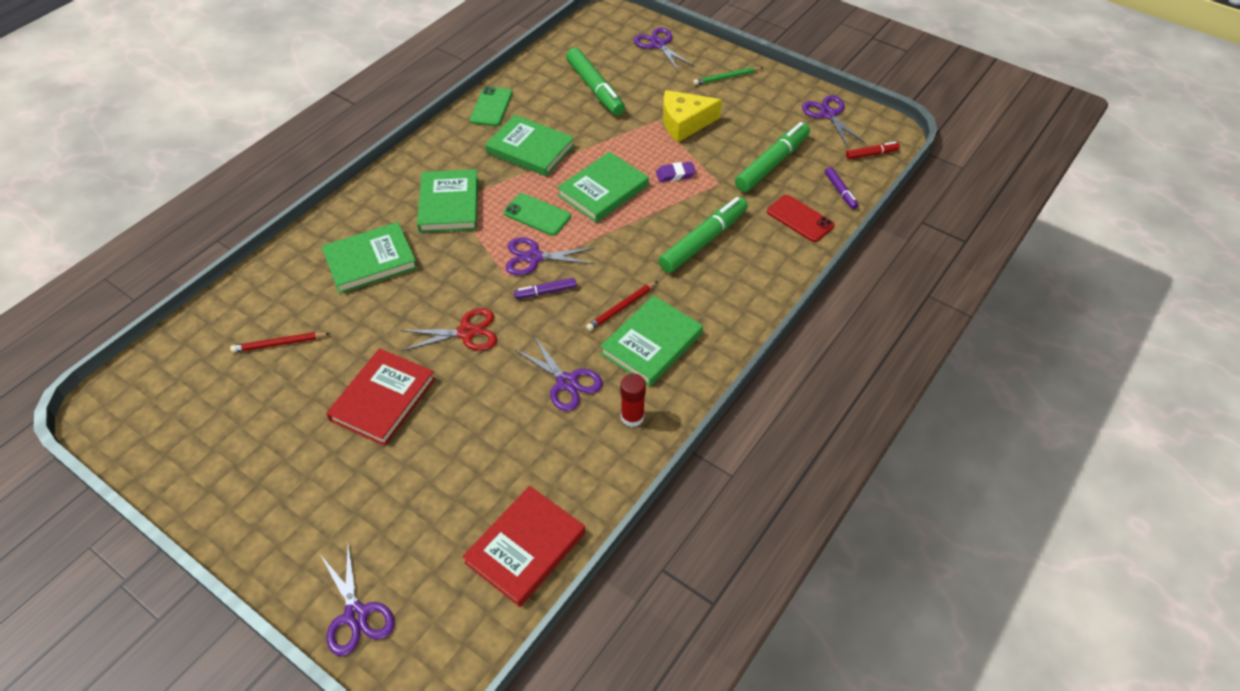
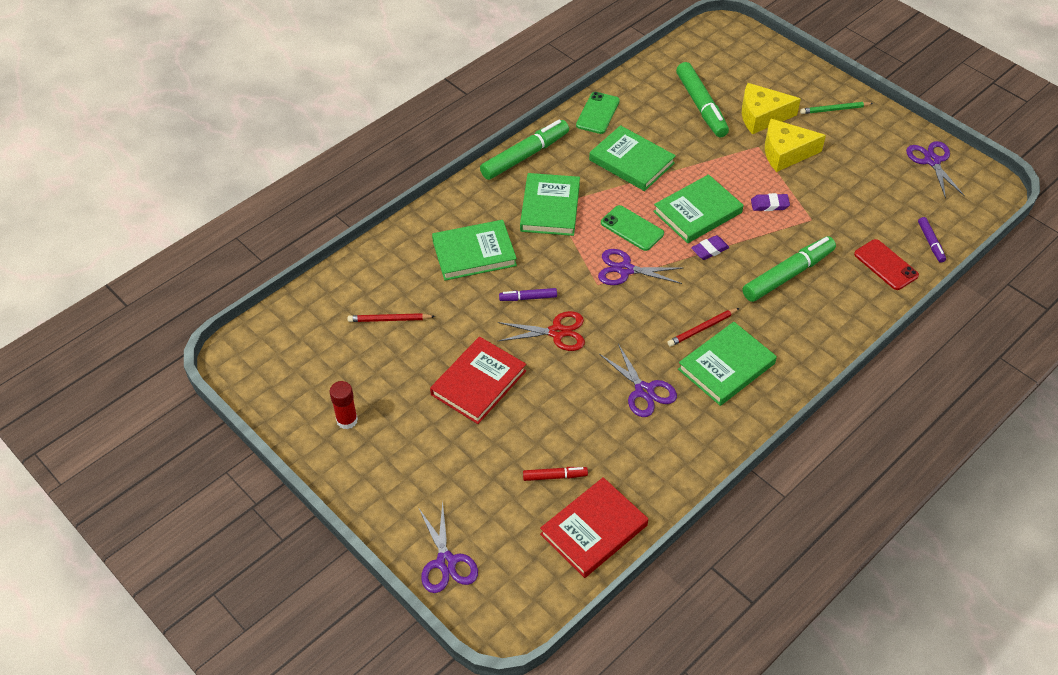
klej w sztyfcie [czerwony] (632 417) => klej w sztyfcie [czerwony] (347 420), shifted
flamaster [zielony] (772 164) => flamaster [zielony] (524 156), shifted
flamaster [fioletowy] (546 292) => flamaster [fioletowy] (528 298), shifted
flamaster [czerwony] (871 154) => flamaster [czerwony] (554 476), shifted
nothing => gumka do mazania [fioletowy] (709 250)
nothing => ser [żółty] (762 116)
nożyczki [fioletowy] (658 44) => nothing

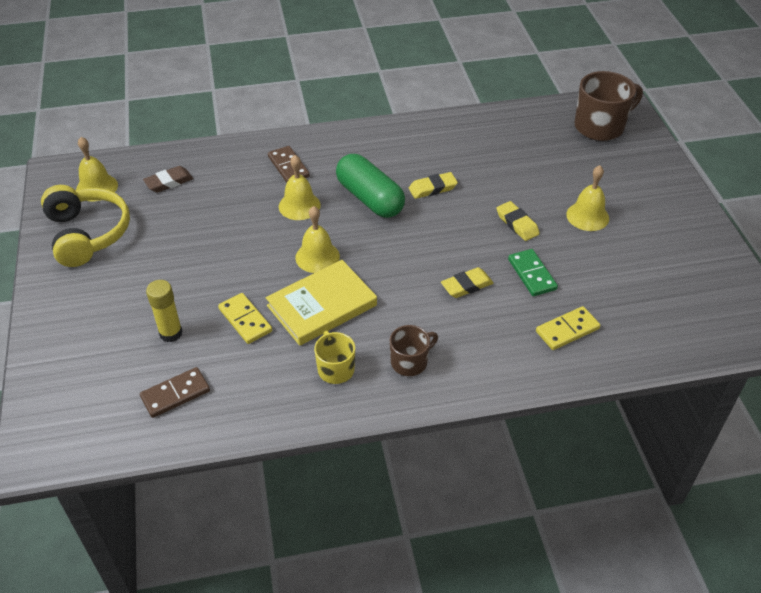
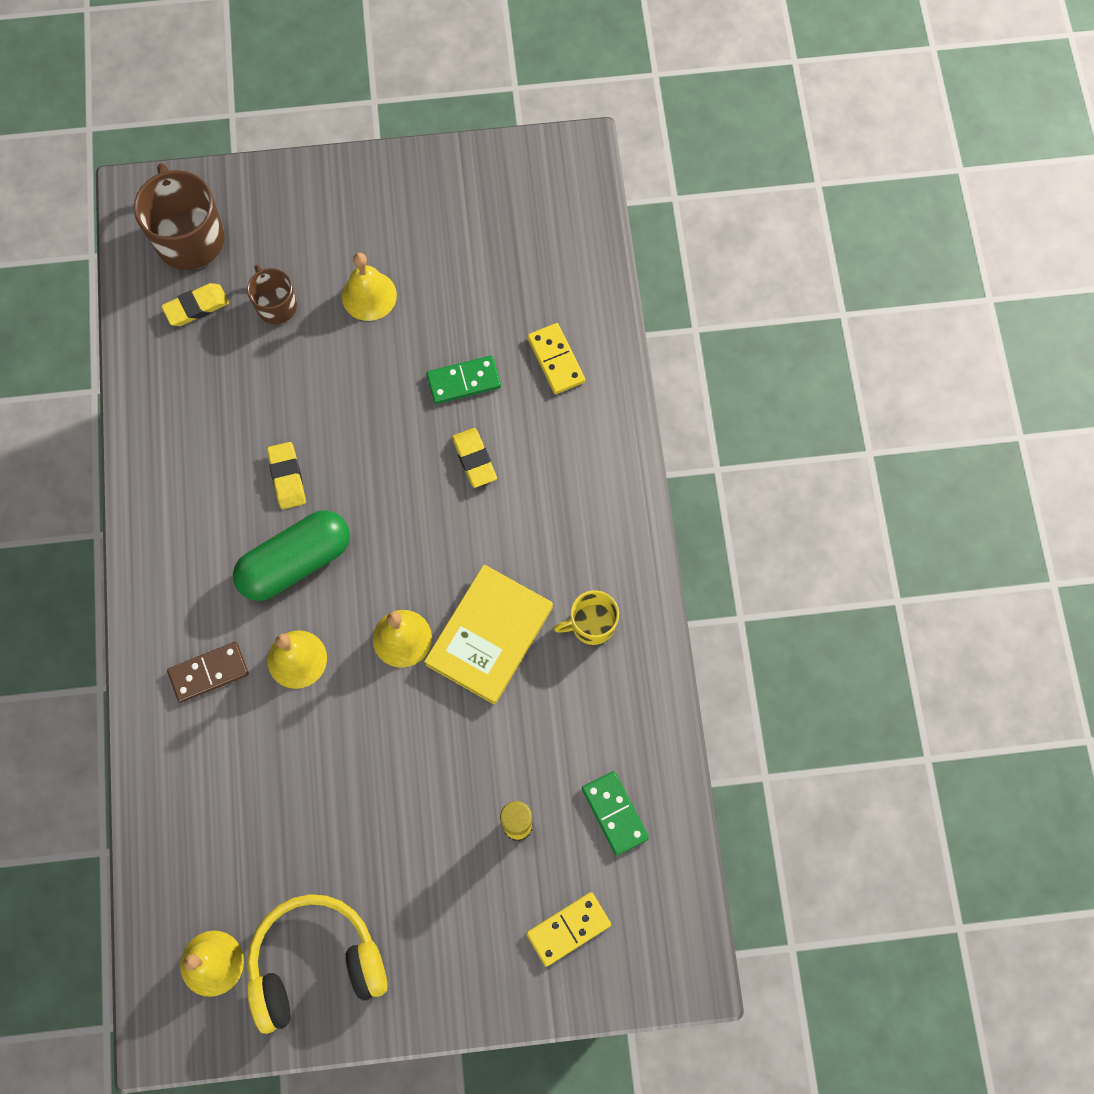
gumka do mazania [żółty] (517 224) => gumka do mazania [żółty] (196 307), shifted
kubek [brązowy] (410 362) => kubek [brązowy] (276 305), shifted
książka [żółty] (322 306) => książka [żółty] (489 636), 60 degrees clockwise
kostka domina [żółty] (245 320) => kostka domina [żółty] (568 929), shifted
kostka domina [brązowy] (175 394) => kostka domina [zielony] (615 813)
gumka do mazania [brązowy] (169 182) => nothing

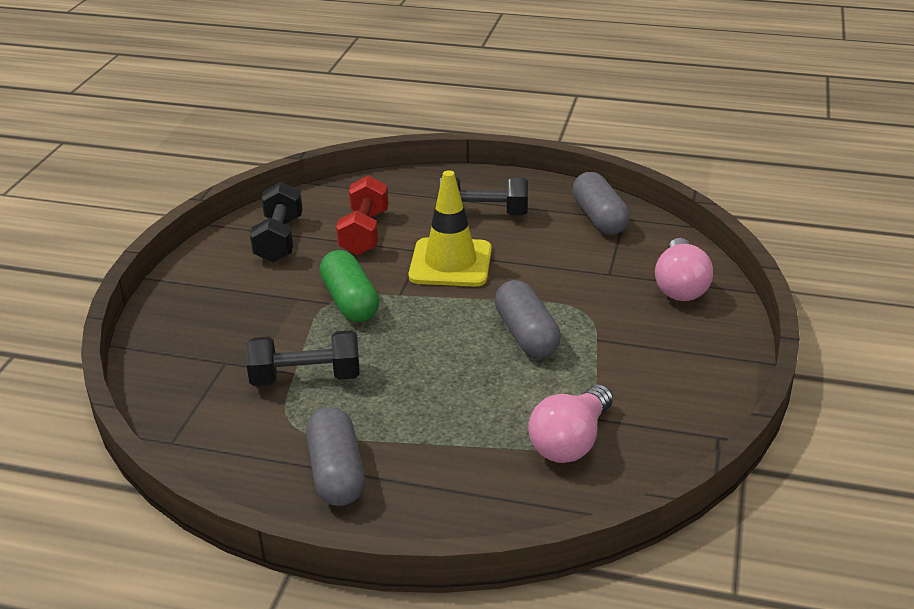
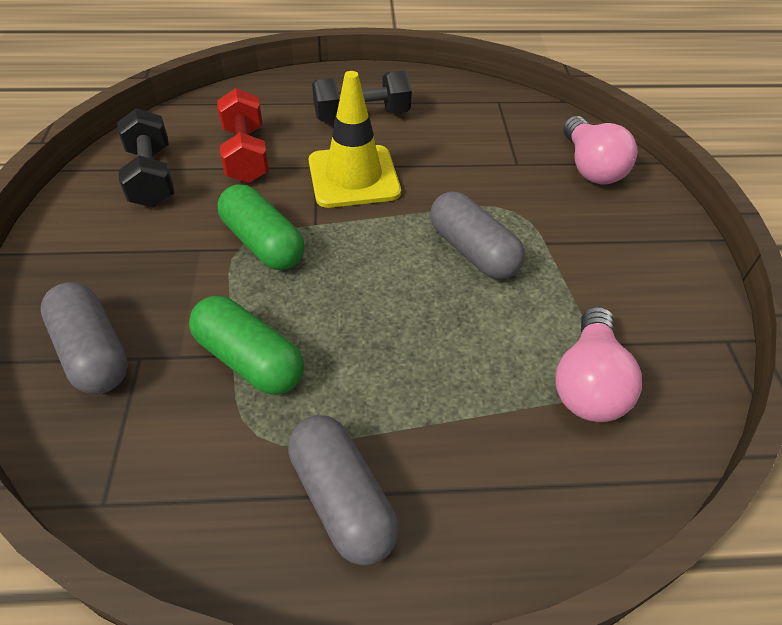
kapsułka [szary] (599 218) => kapsułka [szary] (92 352), shifted
hantel [czarny] (306 378) => kapsułka [zielony] (249 359)

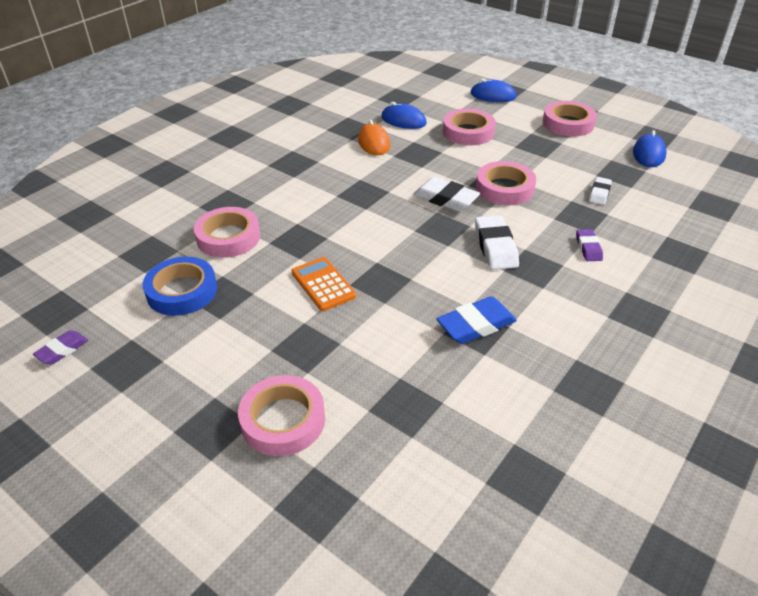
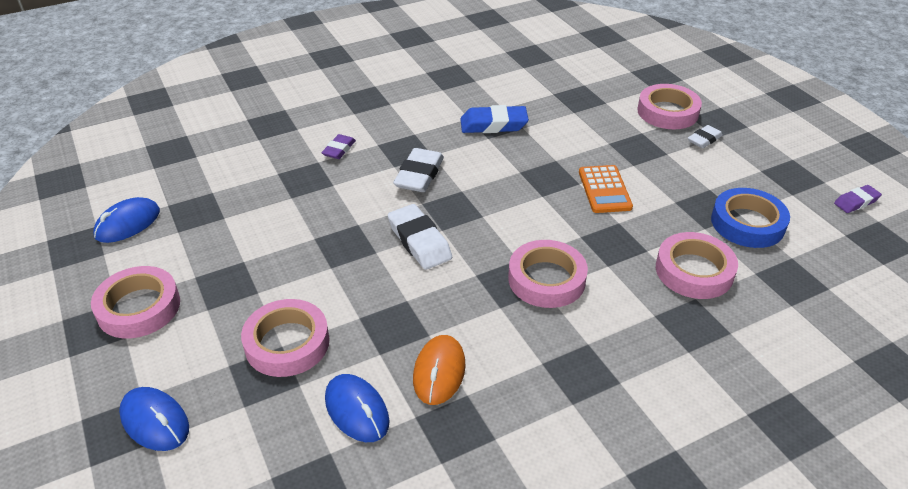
taśma klejąca [różowy] (504 188) => taśma klejąca [różowy] (546 279), shifted
gumka do mazania [biały] (599 193) => gumka do mazania [biały] (704 139), shifted

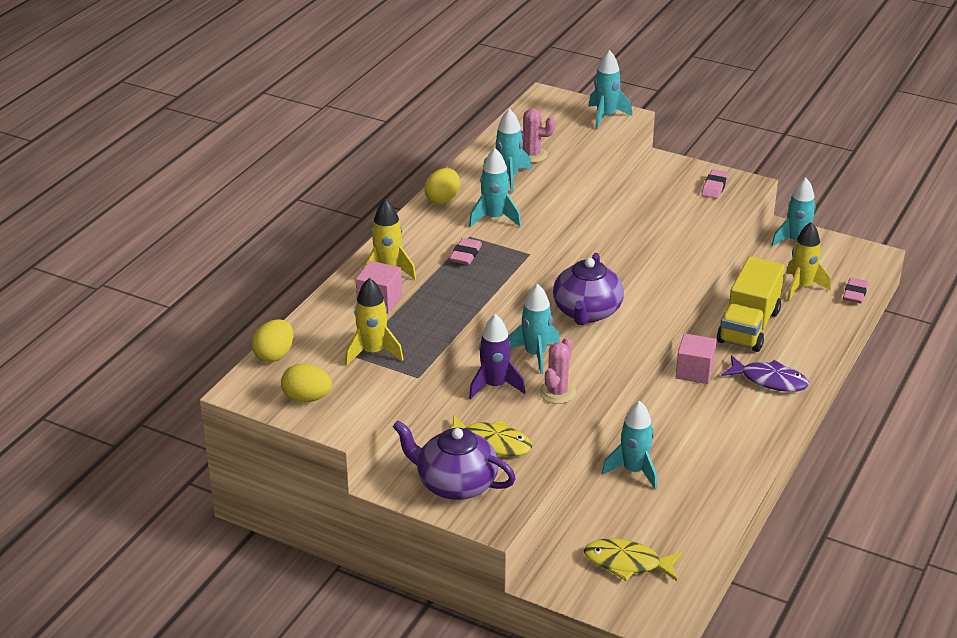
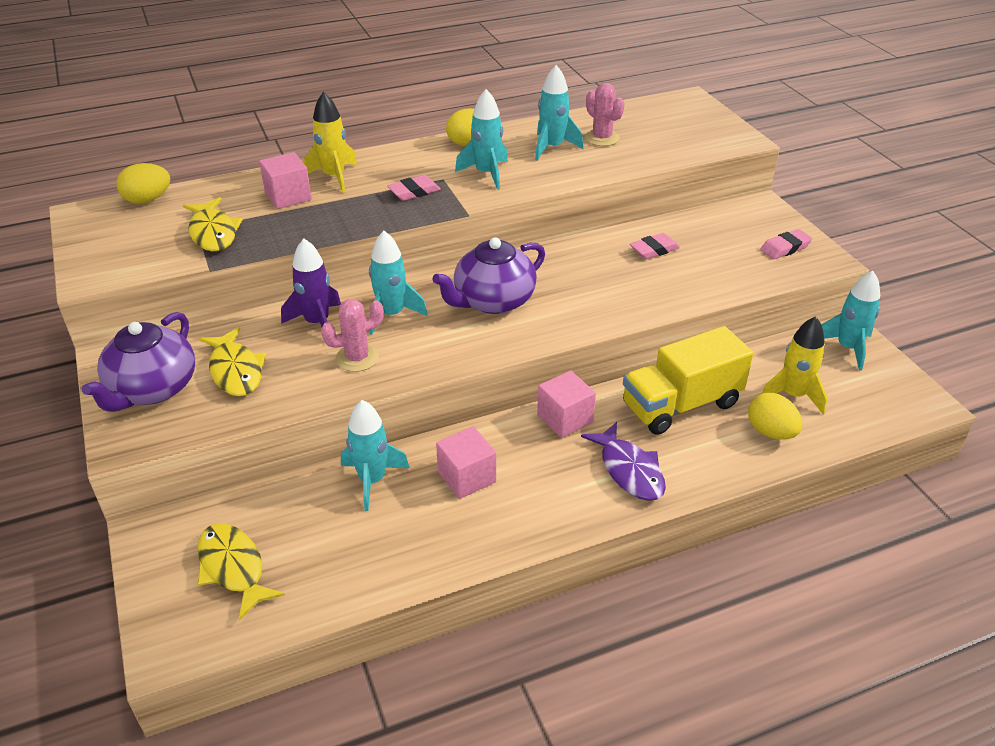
imbryk [fioletowy] (455 484) => imbryk [fioletowy] (152 389), 135 degrees counterclockwise
rakieta [żółty] (372 352) => ryba [żółty] (213 233)
nothing => sześcian [różowy] (466 477)
gumka do mazania [różowy] (855 294) => gumka do mazania [różowy] (654 250), shifted
jajko [żółty] (307 398) => jajko [żółty] (770 432), shifted
rakieta [turkusowy] (606 116) => nothing

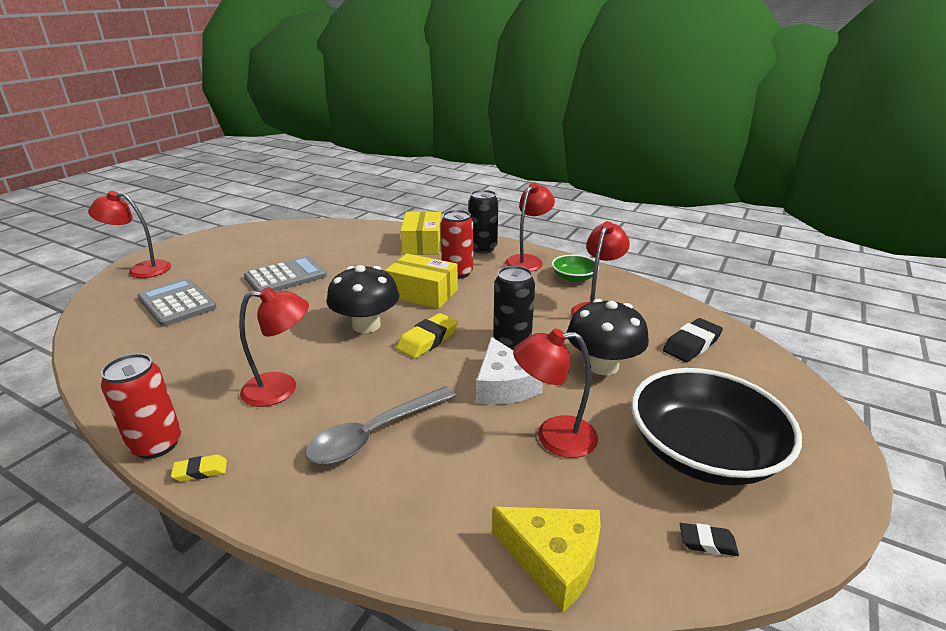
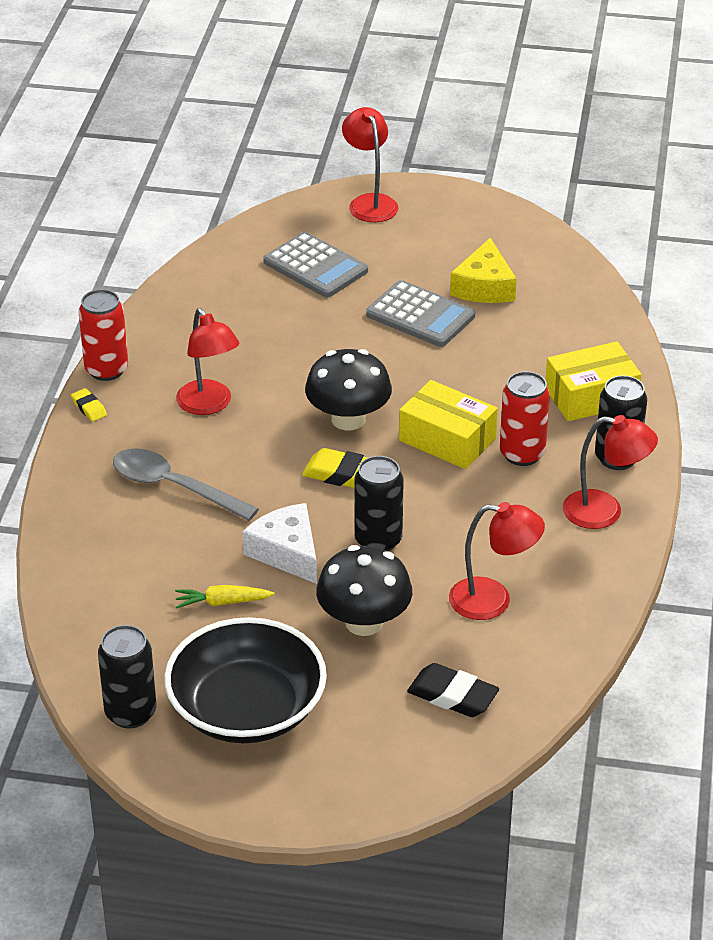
gumka do mazania [czarny] (707 542) => puszka [czarny] (130 713)
lampka [czerwony] (553 437) => marchewka [żółty] (222 602)
ser [biały] (503 386) => ser [biały] (287 552), 90 degrees clockwise
kalkulator [szary] (177 303) => kalkulator [szary] (315 266), 105 degrees clockwise
pudełko [żółty] (422 293) => pudełko [żółty] (447 439), 60 degrees counterclockwise
ser [żółty] (553 560) => ser [żółty] (484 287), shifted
miska [zielony] (573 277) => nothing

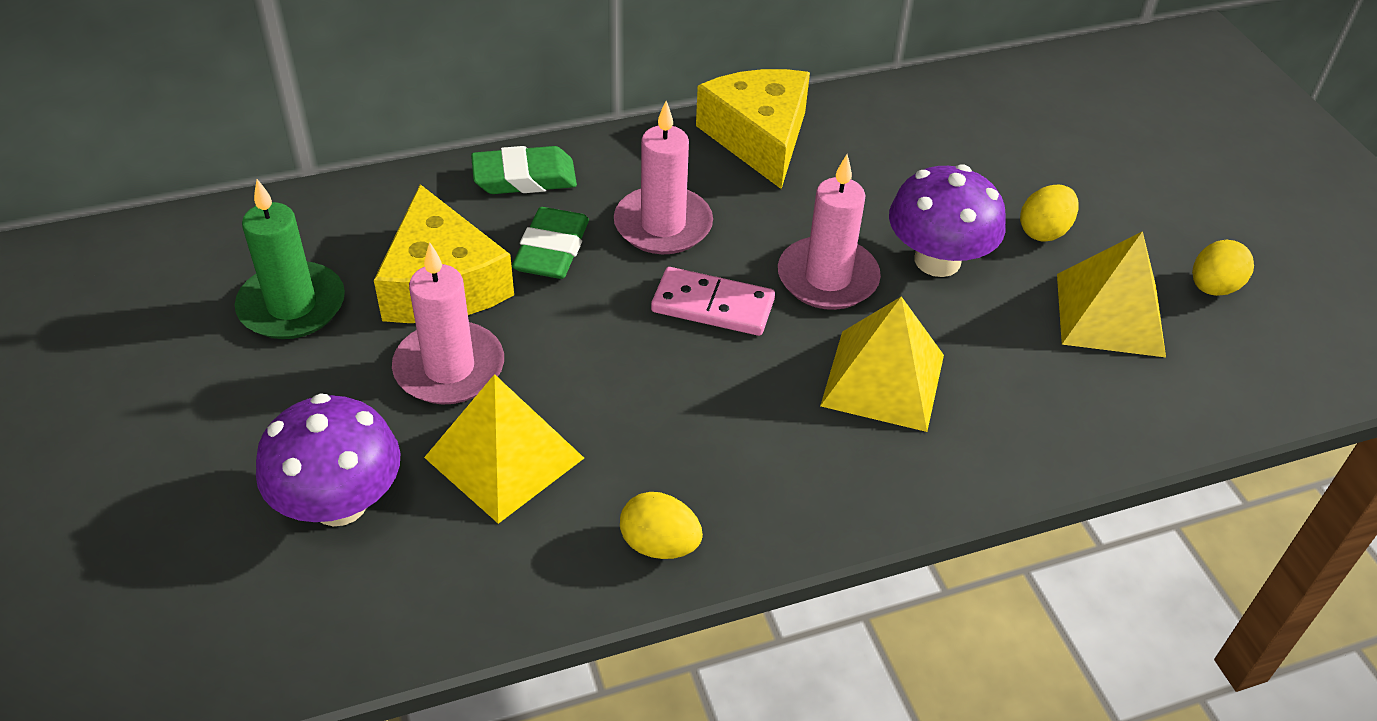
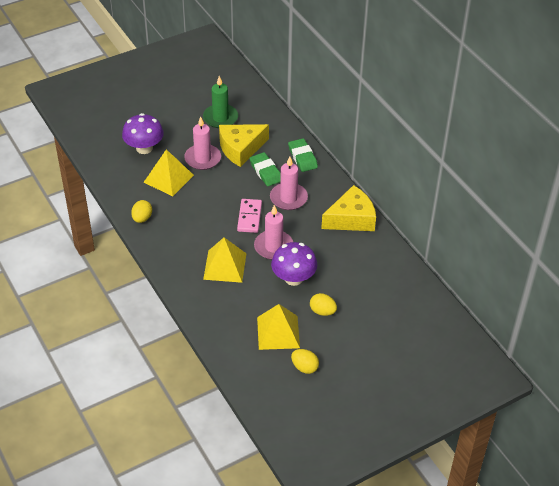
gumka do mazania [zielony] (552 250) => gumka do mazania [zielony] (265 172), 60 degrees clockwise

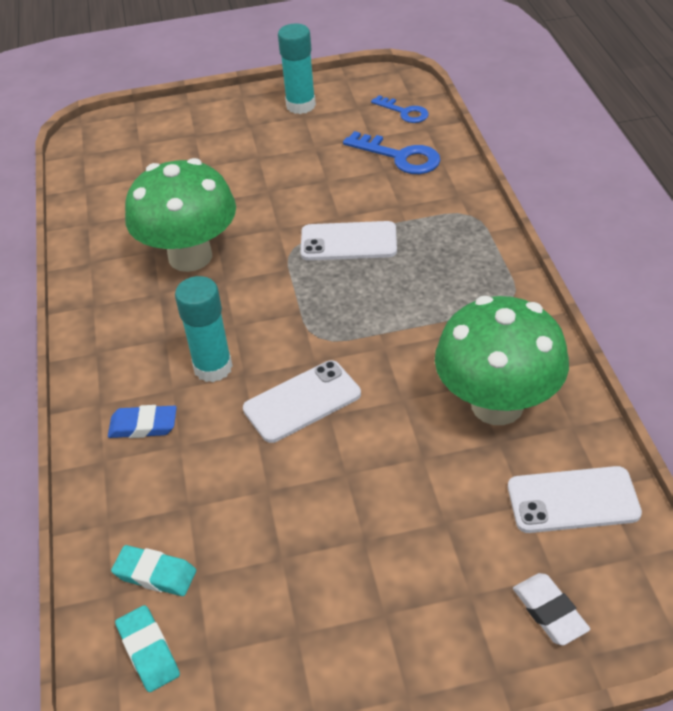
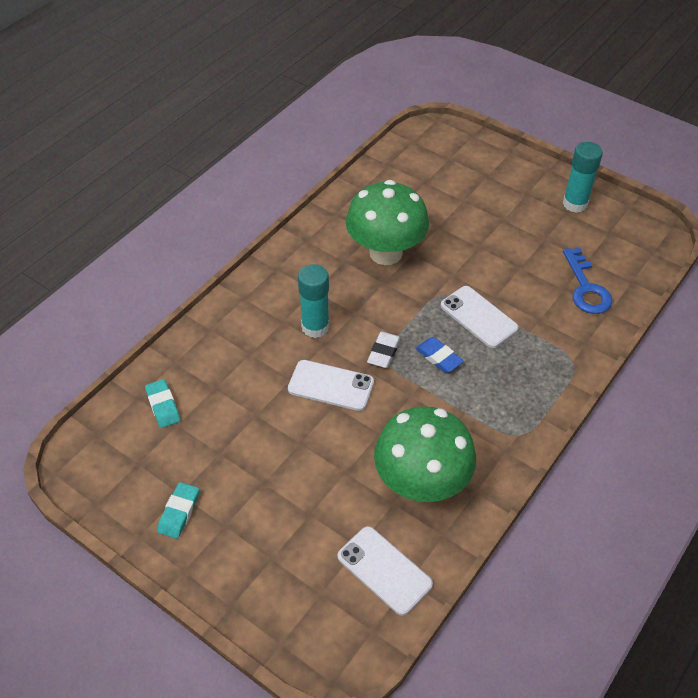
gumka do mazania [turkusowy] (148 651) => gumka do mazania [turkusowy] (179 512), shifted
gumka do mazania [biały] (549 612) => gumka do mazania [biały] (383 352), shifted
gumka do mazania [niebieski] (143 426) => gumka do mazania [niebieski] (438 357), shifted
klucz [niebieski] (404 112) => nothing

